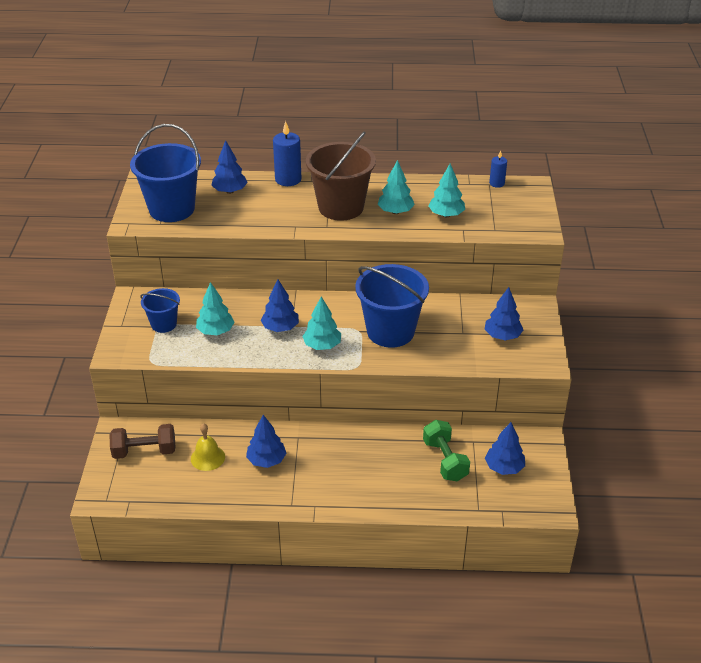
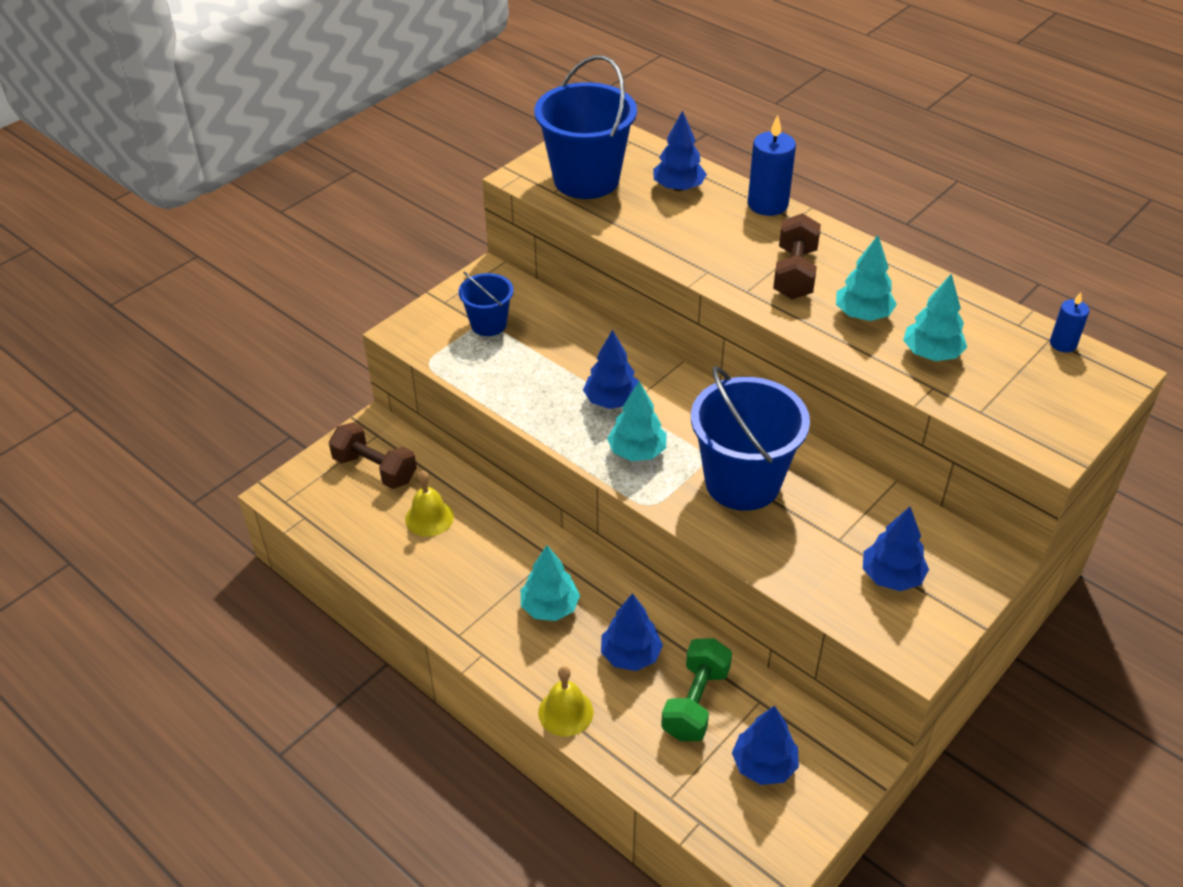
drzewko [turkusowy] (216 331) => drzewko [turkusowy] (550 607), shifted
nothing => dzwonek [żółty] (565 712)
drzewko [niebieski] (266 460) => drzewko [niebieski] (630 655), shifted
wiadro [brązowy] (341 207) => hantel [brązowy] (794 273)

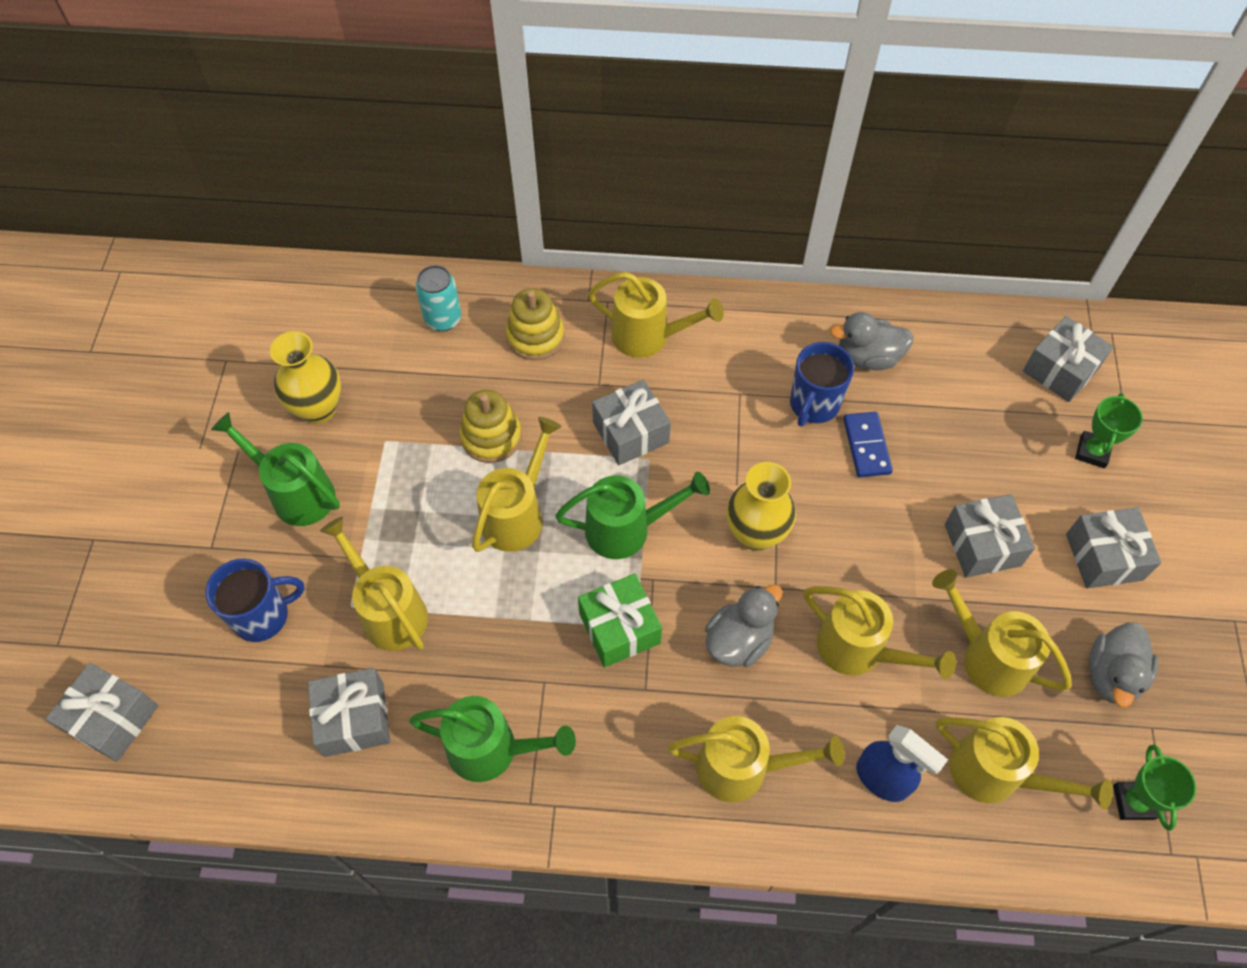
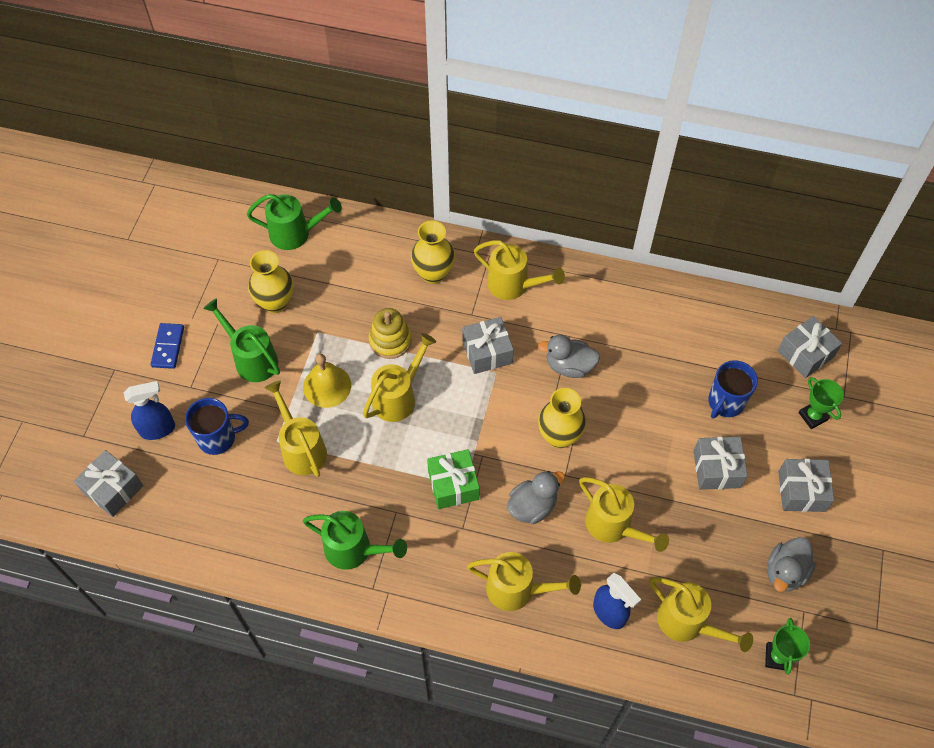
nothing => spryskiwacz [niebieski] (158 429)
kostka domina [niebieski] (866 446) => kostka domina [niebieski] (168 347), shifted
konewka [zielony] (628 529) => konewka [zielony] (296 234), shifted
nothing => dzwonek [żółty] (327 386)
zabawka nakładanka [żółty] (535 337) => wazon [żółty] (433 274)
kaczka [szary] (868 357) => kaczka [szary] (569 366), shifted
kubek [niebieski] (813 405) => kubek [niebieski] (725 403), shifted
puchar [zielony] (1092 452) => puchar [zielony] (813 416), 60 degrees counterclockwise
prezent [szary] (354 719) => nothing
puszka [turkusowy] (443 319) => nothing
konewka [żółty] (986 656) => nothing

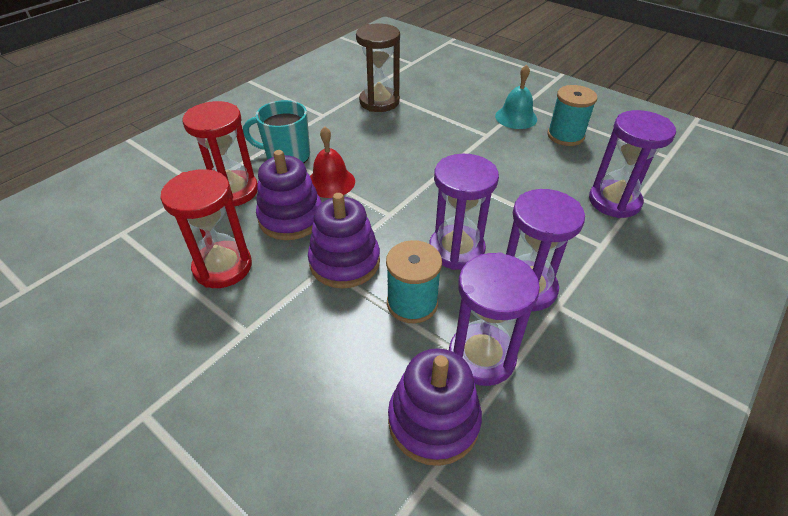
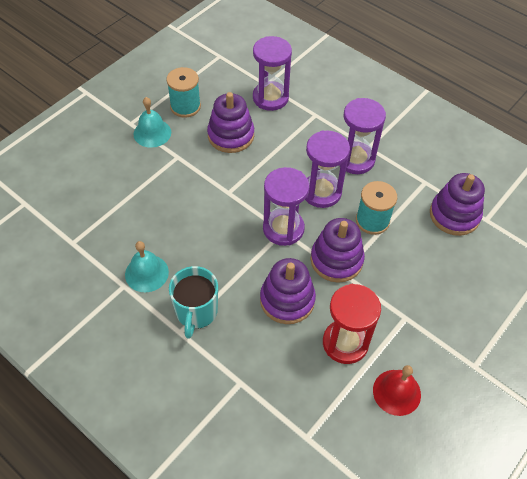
nothing => dzwonek [turkusowy] (146 273)
nothing => zabawka nakładanka [fioletowy] (231 135)
klepsydra [fioletowy] (481 356) => klepsydra [fioletowy] (283 228), shifted
dzwonek [czerwony] (331 182) => dzwonek [czerwony] (396 392), shifted
klepsydra [czerwony] (233 191) => nothing
klepsydra [brązowy] (379 102) => nothing

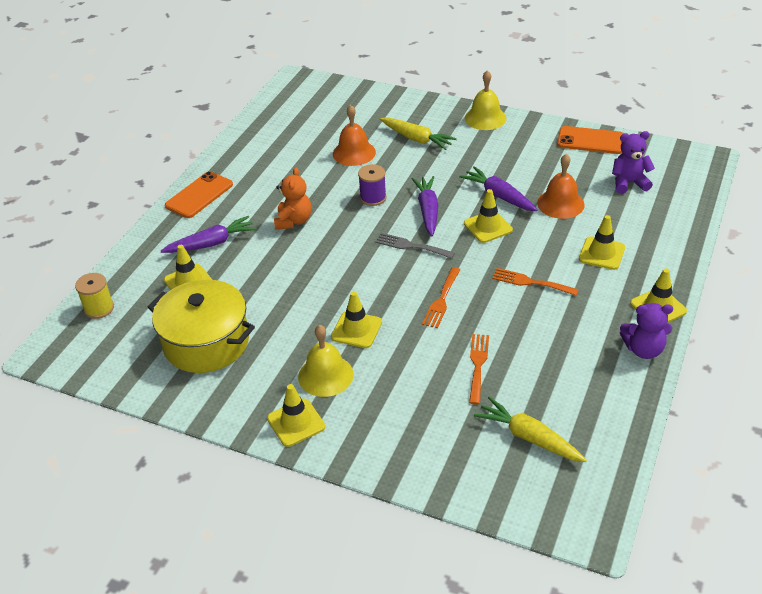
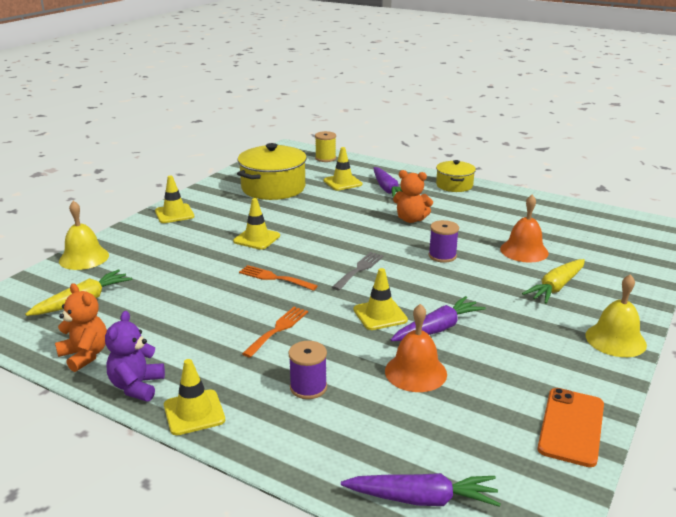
nothing => miś [pomarańczowy] (85 355)
dzwonek [żółty] (325 375) => dzwonek [żółty] (84 258), shifted
pachołek [żółty] (601 253) => szpulka [fioletowy] (308 387)
marchewka [fioletowy] (428 210) => marchewka [fioletowy] (422 499), shifted
telefon [pomarańczowy] (199 195) => garnek [żółty] (454 185)
widelec [pomarańczowy] (478 365) => nothing
miś [fioletowy] (629 183) => nothing

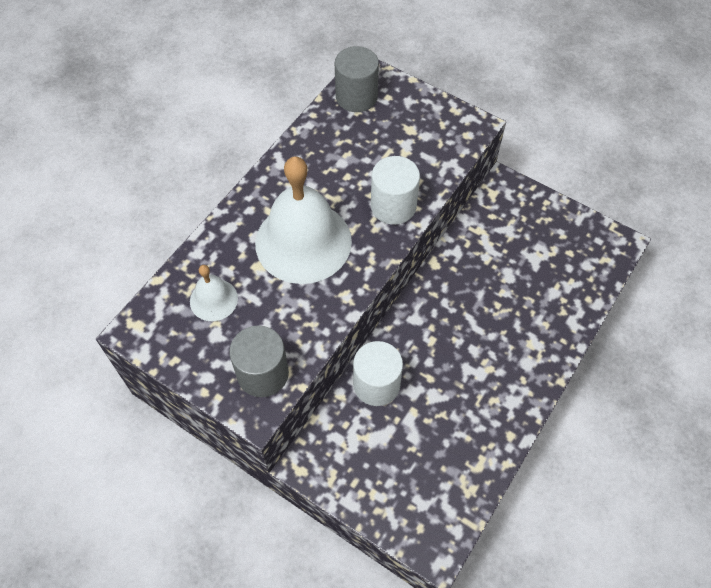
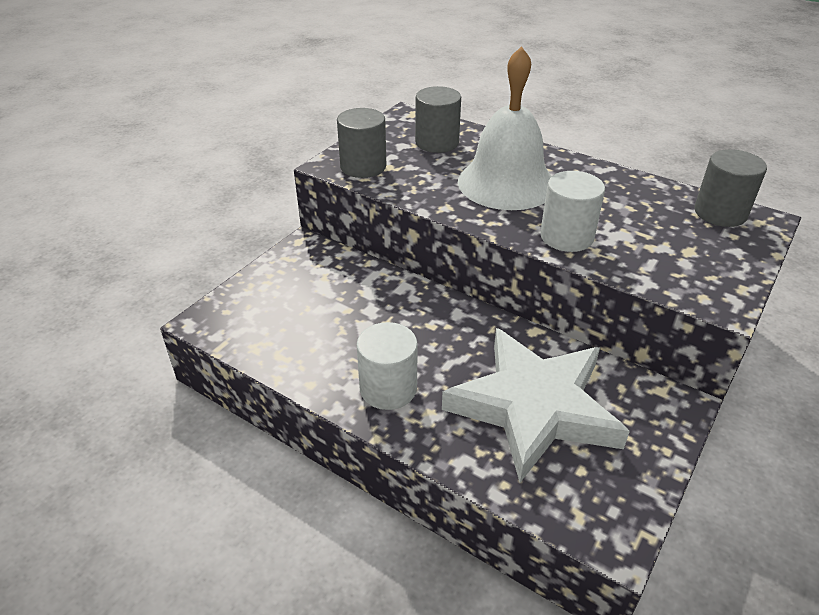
walec [biały] (376 384) => walec [biały] (388 388), shifted
dzwonek [biały] (213 300) => walec [szary] (437 142)
nothing => gwiazda [biały] (534 407)

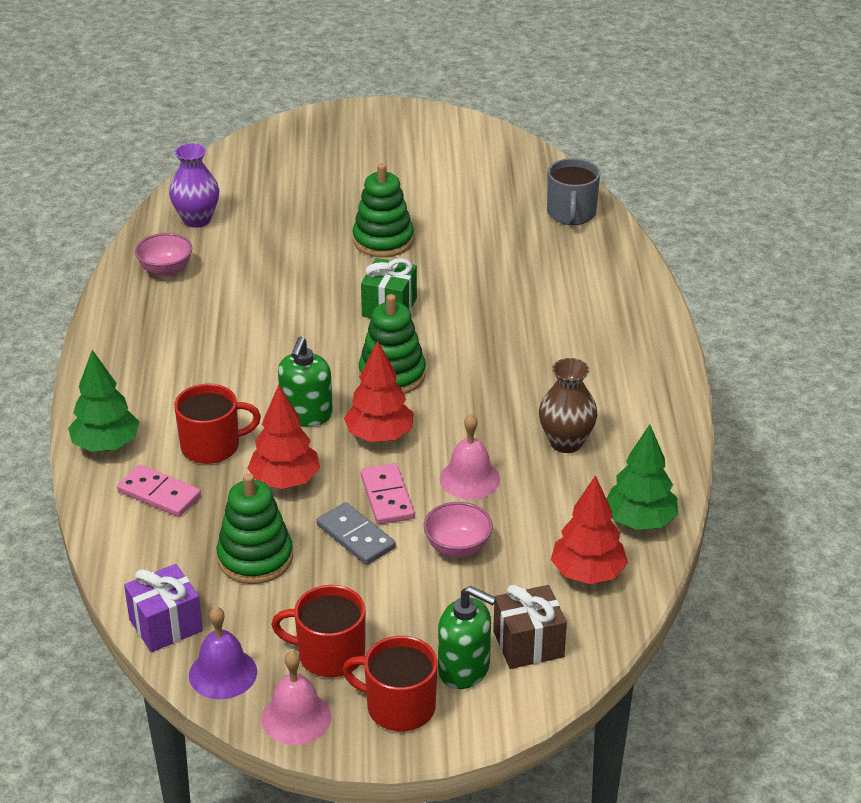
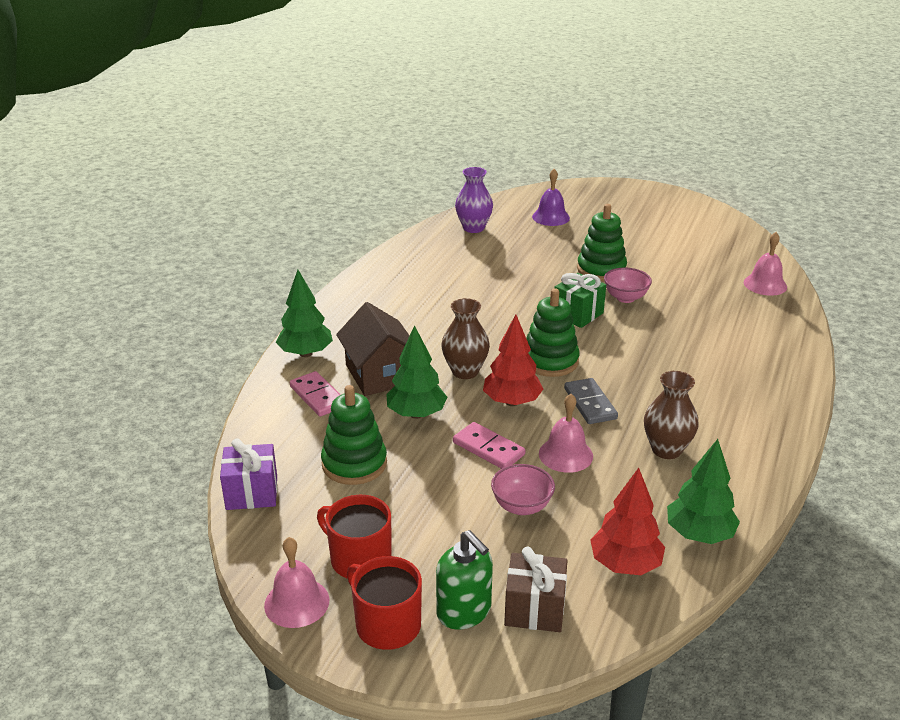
kubek [czerwony] (212 446) => domek [brązowy] (380 374)
drzewko [czerwony] (285 481) => drzewko [zielony] (416 414)
dozownik mydła [zielony] (306 415) => wazon [brązowy] (465 371)
kostka domina [różowy] (387 497) => kostka domina [różowy] (488 449), 60 degrees counterclockwise
dzwonek [fioletowy] (223 673) => dzwonek [fioletowy] (551 217), shifted
kostka domina [szary] (355 537) => kostka domina [szary] (590 404), shifted
miska [różowy] (166 271) => miska [różowy] (625 298), shifted
kubek [szary] (571 214) => dzwonek [różowy] (765 284)

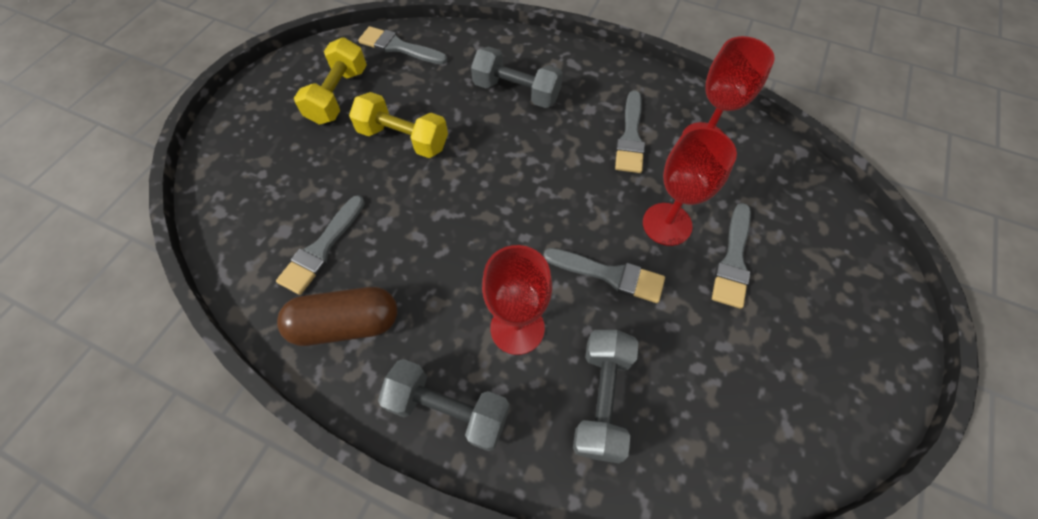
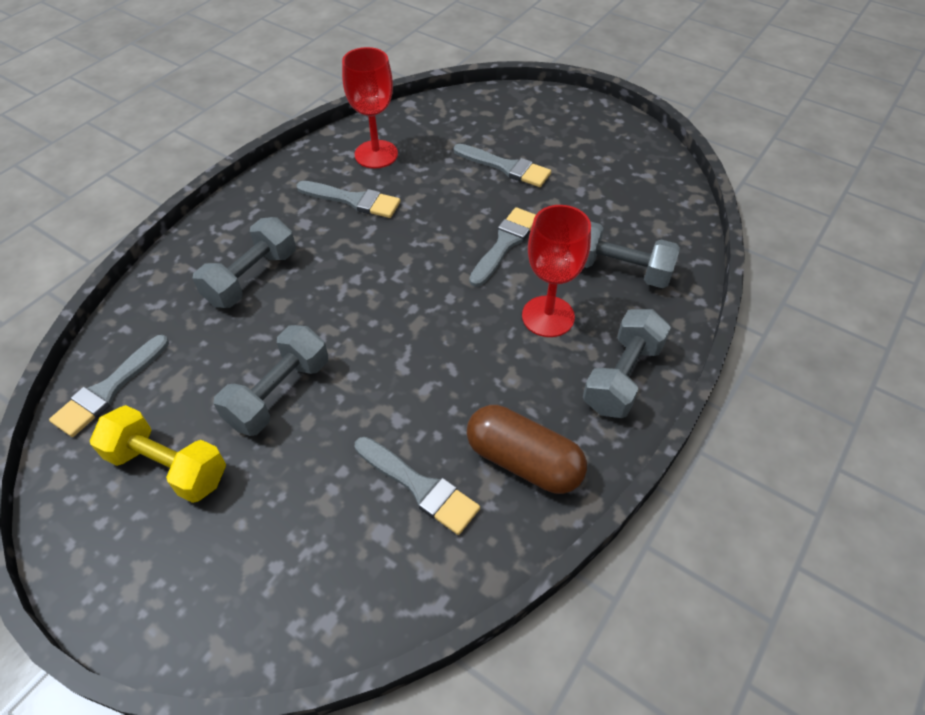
hantel [żółty] (403 139) => hantel [szary] (279 393)
kapsułka [brązowy] (346 324) => kapsułka [brązowy] (523 461), 60 degrees counterclockwise
kielich [czerwony] (667 224) => nothing

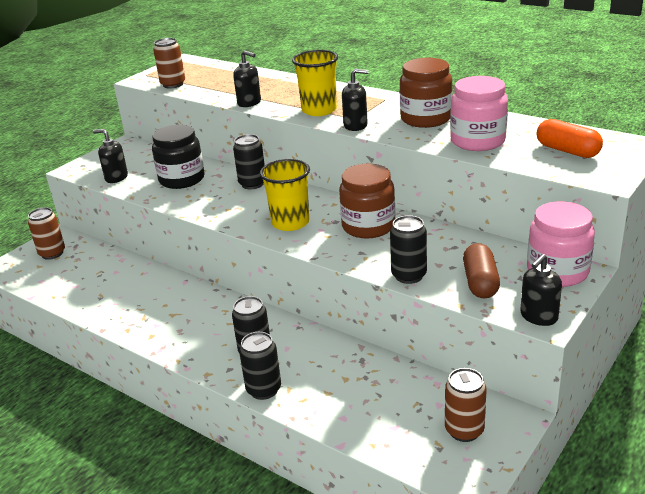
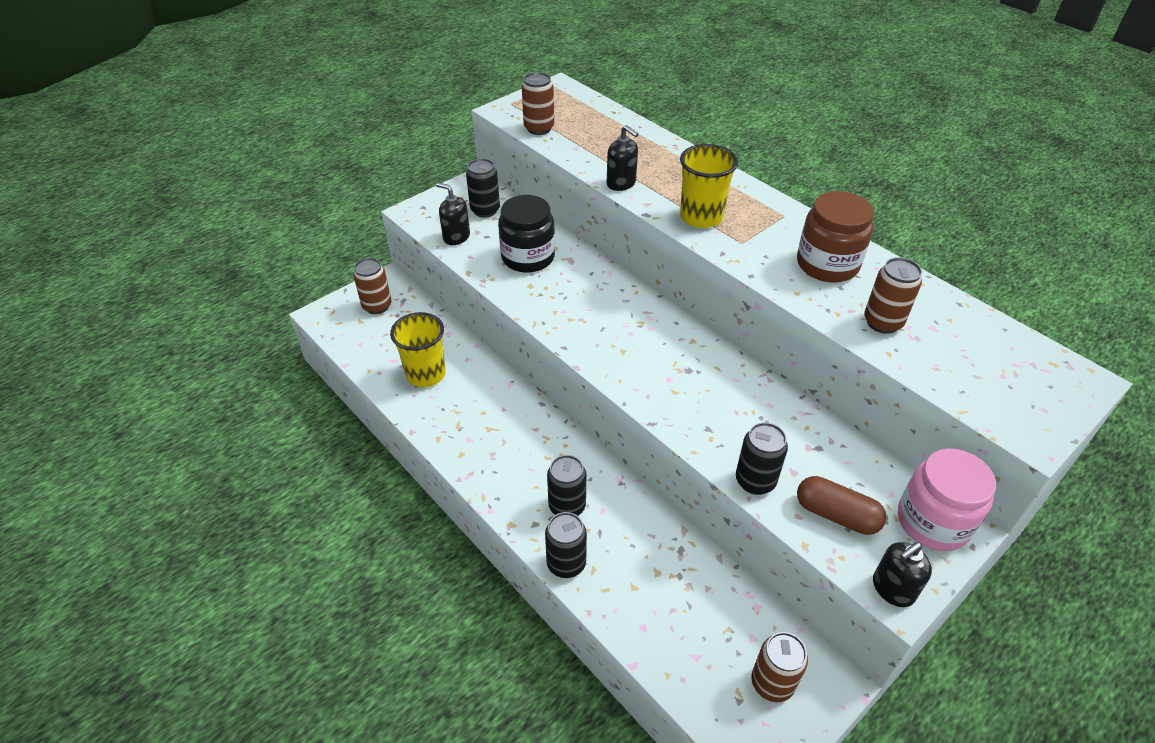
szklanka [żółty] (290 223) => szklanka [żółty] (426 374), shifted
puszka [czarny] (252 184) => puszka [czarny] (485 210), shifted
kapsułka [brązowy] (480 282) => kapsułka [brązowy] (836 515), 75 degrees counterclockwise
słoik [różowy] (477 141) => puszka [brązowy] (882 322)
słoik [brązowy] (368 226) => nothing
dozownik mydła [czarny] (356 126) => nothing
kapsułka [pomarańczowy] (567 151) => nothing

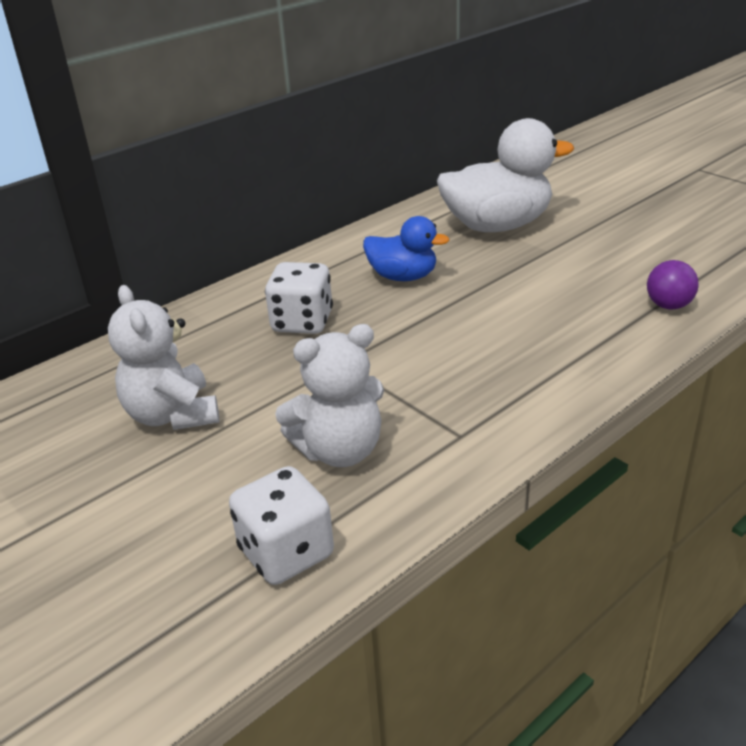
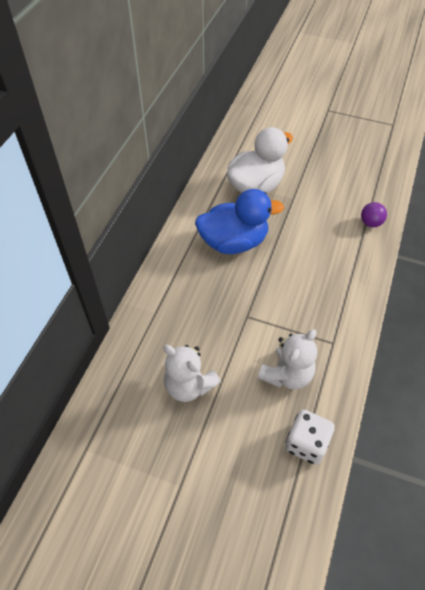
kaczka [niebieski] (403 277) => kaczka [niebieski] (234 242), x1.71
kostka do gry [biały] (302 322) => nothing

